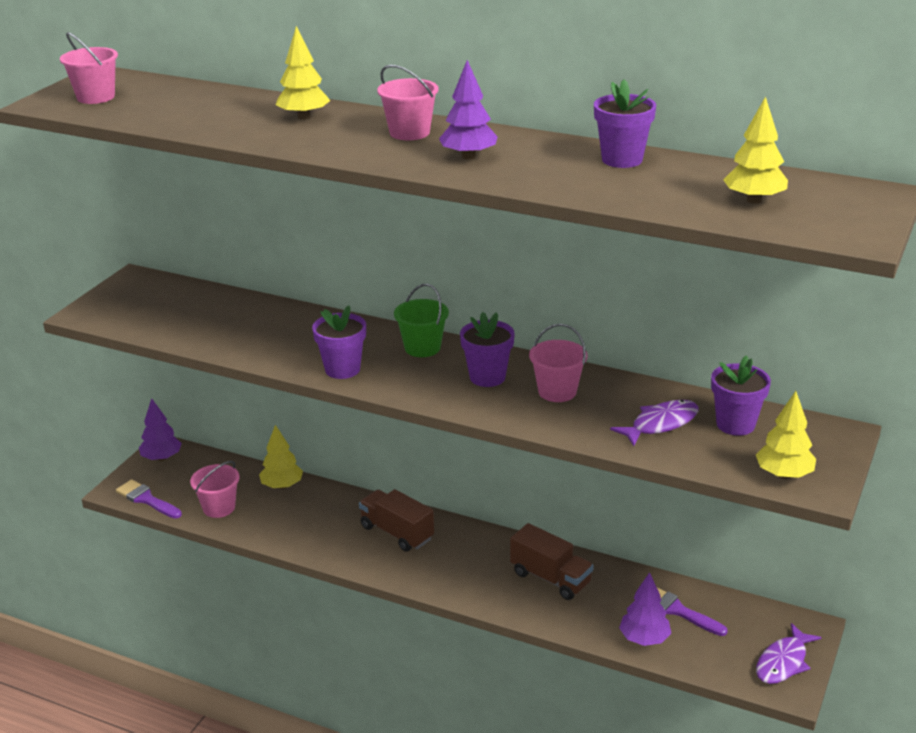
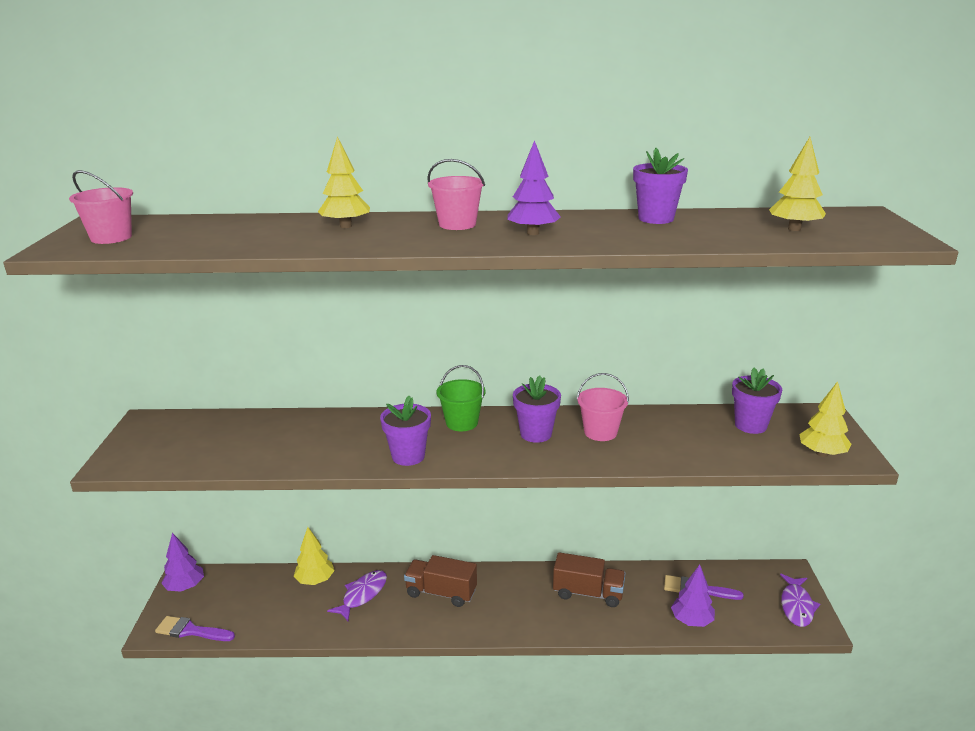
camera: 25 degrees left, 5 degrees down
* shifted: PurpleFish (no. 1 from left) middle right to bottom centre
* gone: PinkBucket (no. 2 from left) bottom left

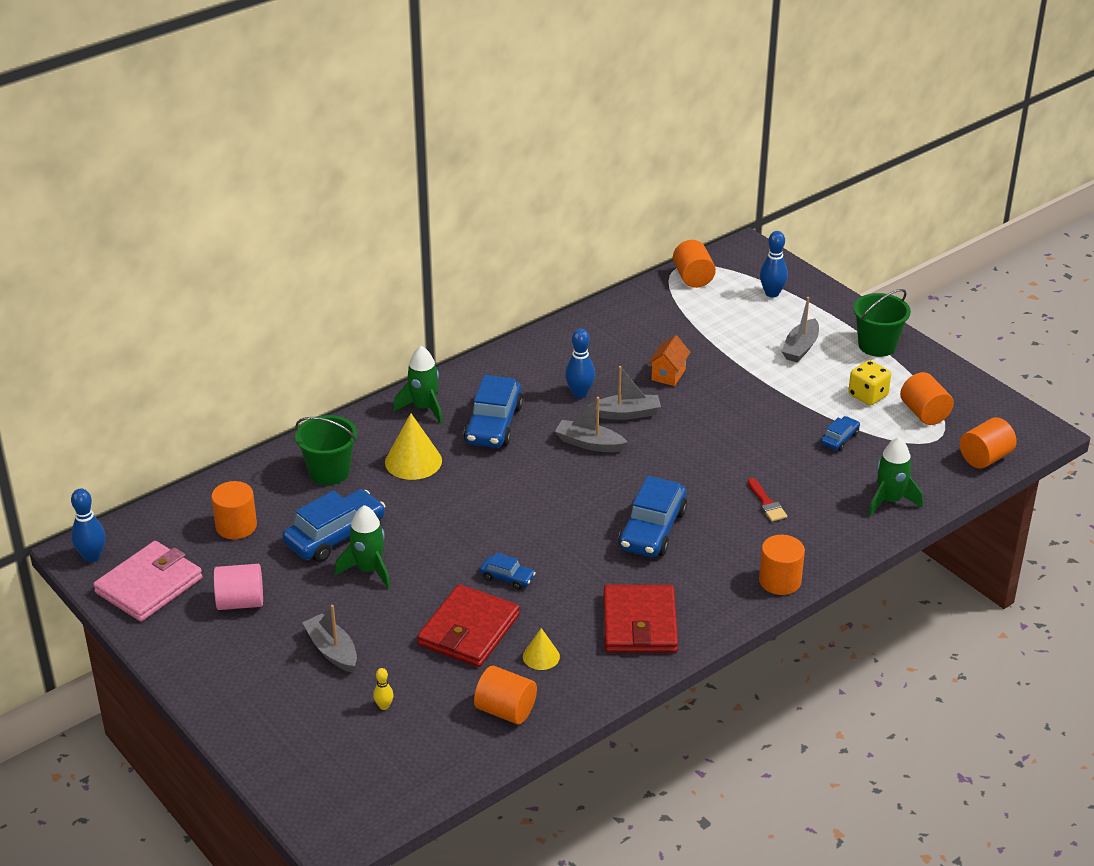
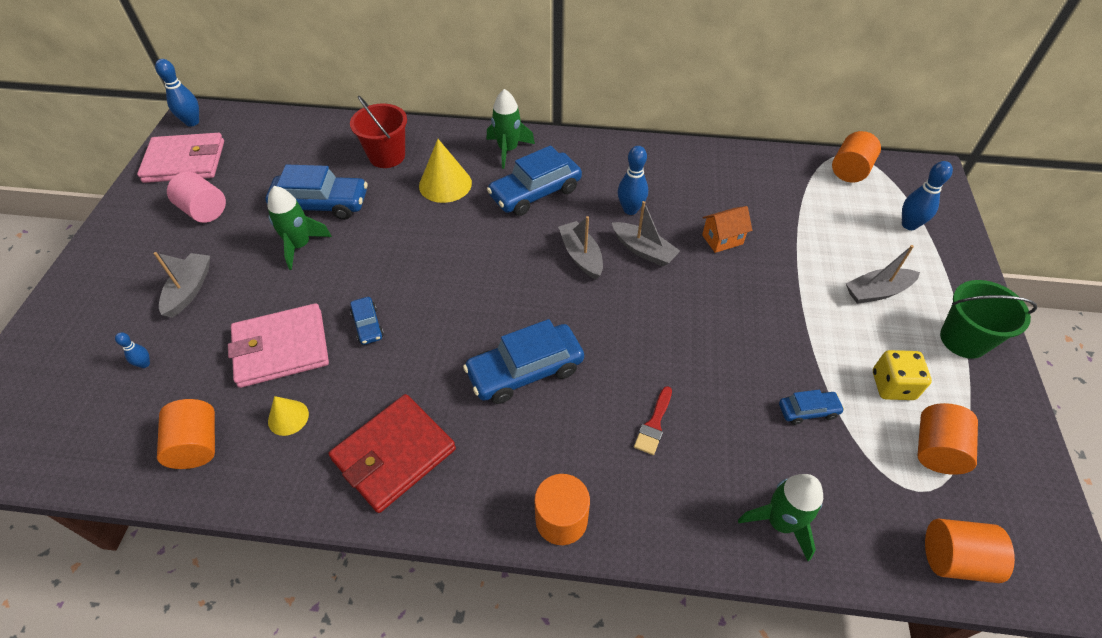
camera: 45 degrees right, 15 degrees up
* repainted: GreenBucket (no. 1 from left) middle left to RedBucket top centre
* gone: OrangeCylinder (no. 1 from left) middle left
* repainted: RedWallet (no. 1 from left) bottom centre to PinkWallet (no. 2 from left) middle left
* repainted: YellowBowlingPin bottom centre to BlueBowlingPin (no. 1 from left) middle left

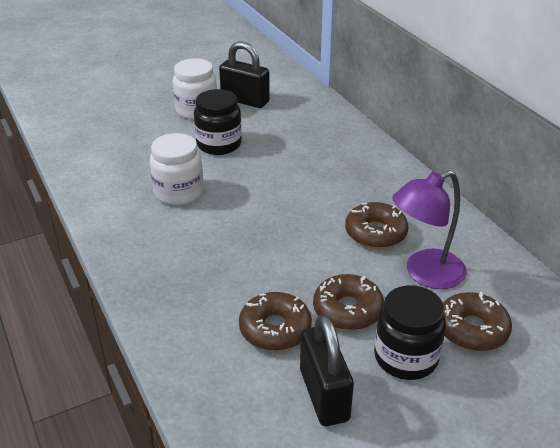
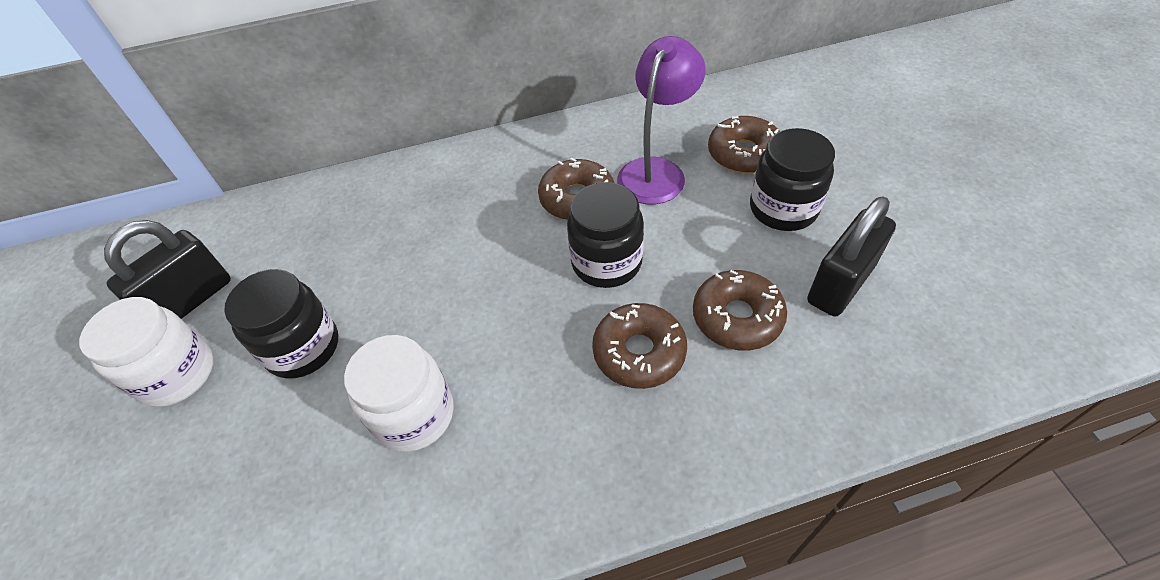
camera: 75 degrees left, 15 degrees up
* rotated: PurpleLamp middle right = top centre 135 degrees counterclockwise
* shifted: BrownDonut (no. 2 from left) bottom centre to centre
* rotated: BlackPadlock (no. 2 from left) bottom centre = middle right 45 degrees counterclockwise
* new: BlackJar (no. 2 from left) centre

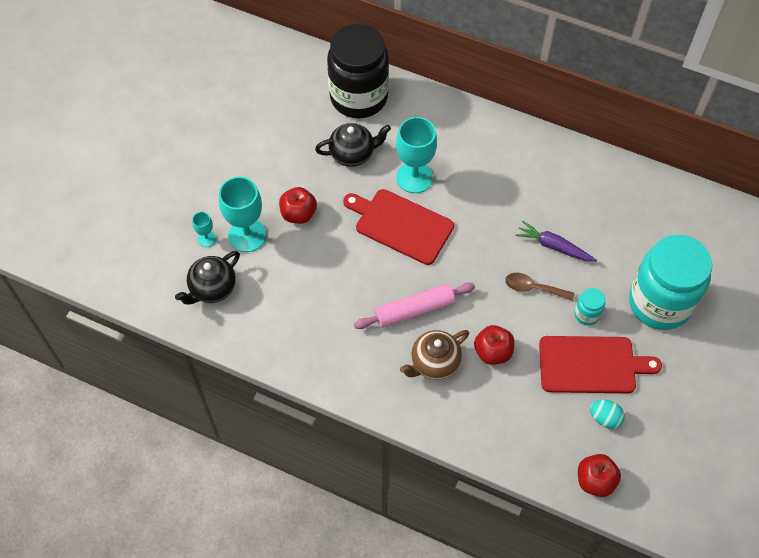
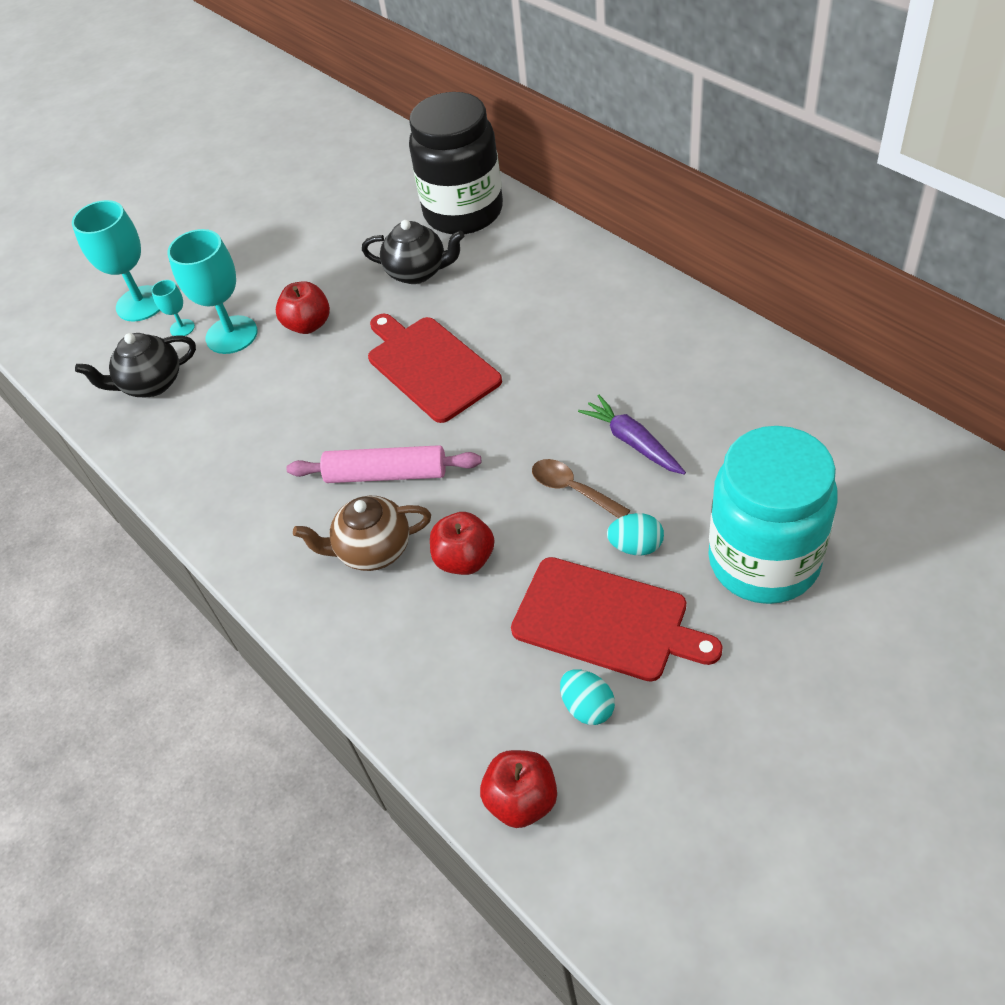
camera: 30 degrees right, 10 degrees down
* shifted: TurquoiseGoblet (no. 3 from left in the first image) top centre to TurquoiseGoblet (no. 1 from left) top left
* swapped: TurquoiseJar (no. 1 from left) middle right to TurquoiseEgg (no. 2 from left) centre

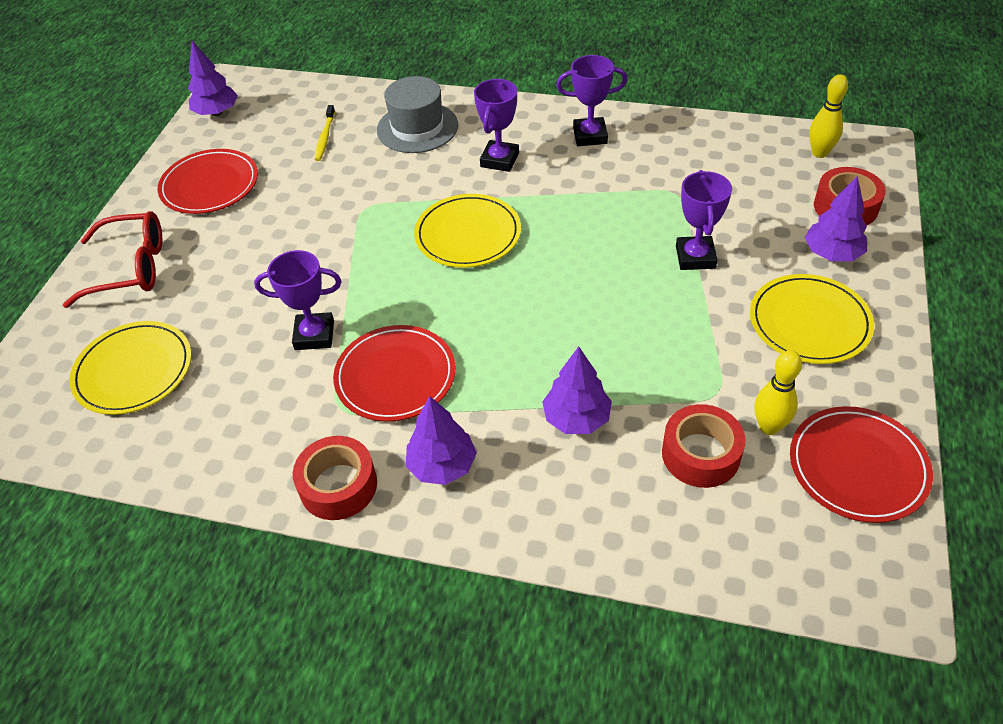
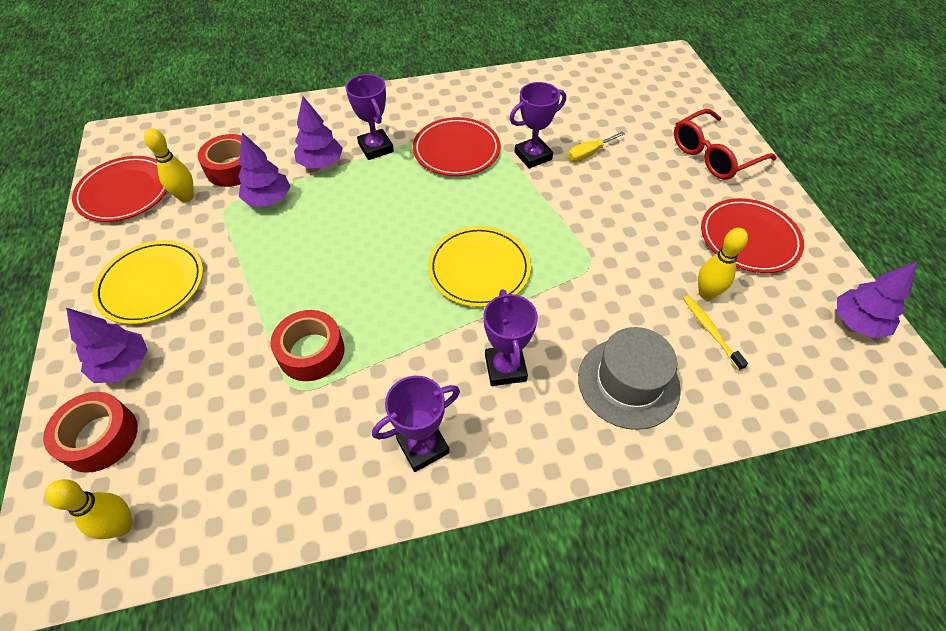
camera: 150 degrees right, 5 degrees up
* shifted: PurpleTrophy (no. 4 from left in the first image) top right to PurpleTrophy (no. 1 from left) top centre
* gone: YellowPlate (no. 1 from left) middle left
* shifted: PurpleTree (no. 2 from left) centre to top left
* shifted: RedTape (no. 1 from left in the first image) centre to RedTape (no. 3 from left) middle left
* new: YellowScrewdriver top centre
* new: YellowBowlingPin (no. 3 from left) middle right

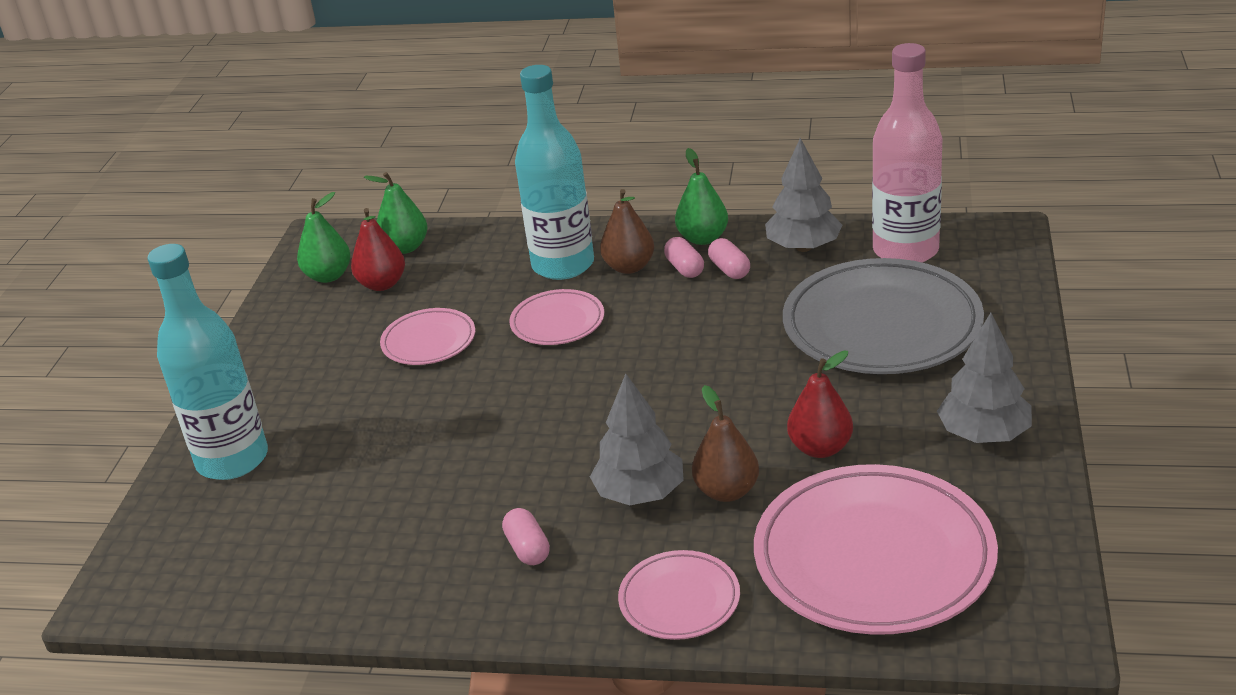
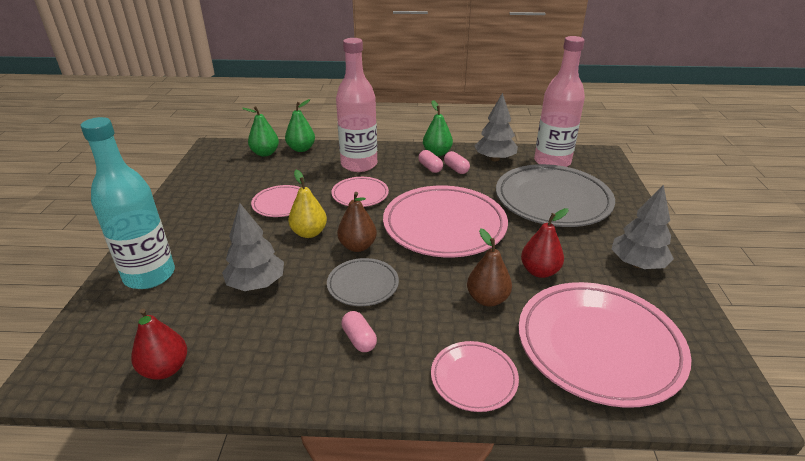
camera: 10 degrees left, 0 degrees up
* repainted: TurquoiseBottle (no. 2 from left) top centre to PinkBottle (no. 1 from left) top centre
* shifted: BrownPear (no. 1 from left) top centre to centre
* shifted: GreenPear (no. 1 from left in the first image) middle left to GreenPear (no. 2 from left) top centre
* shifted: RedPear (no. 1 from left) middle left to bottom left
* shifted: GreyTree (no. 1 from left) centre to middle left
* new: YellowPear centre
* new: PinkPlate (no. 3 from left) centre
* new: GreyPlate (no. 1 from left) centre

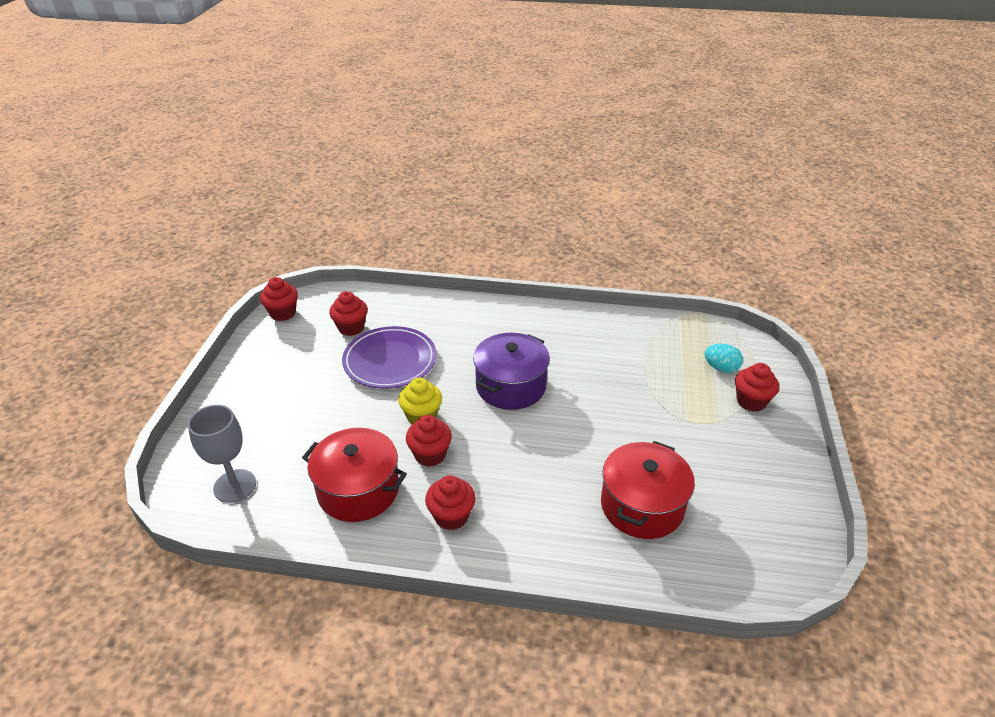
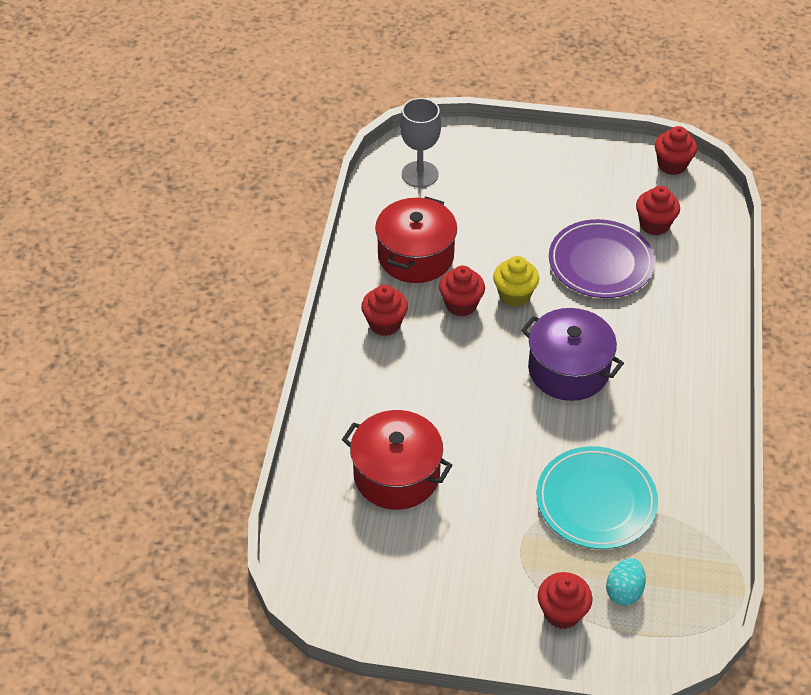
camera: 90 degrees right, 10 degrees up
* new: TurquoisePlate bottom right

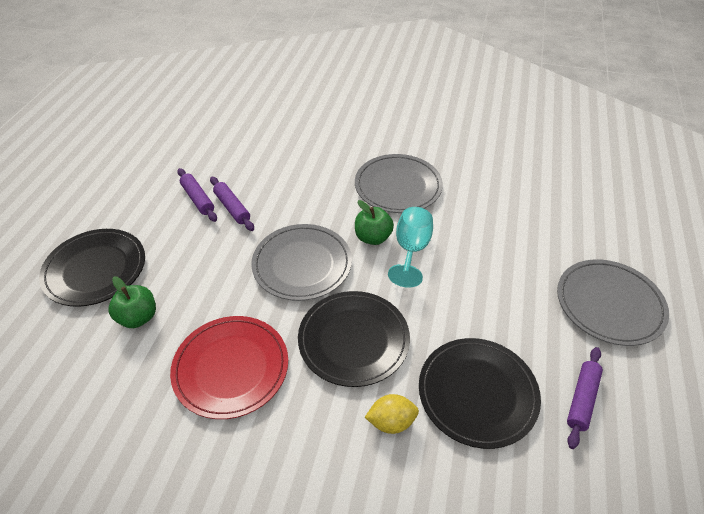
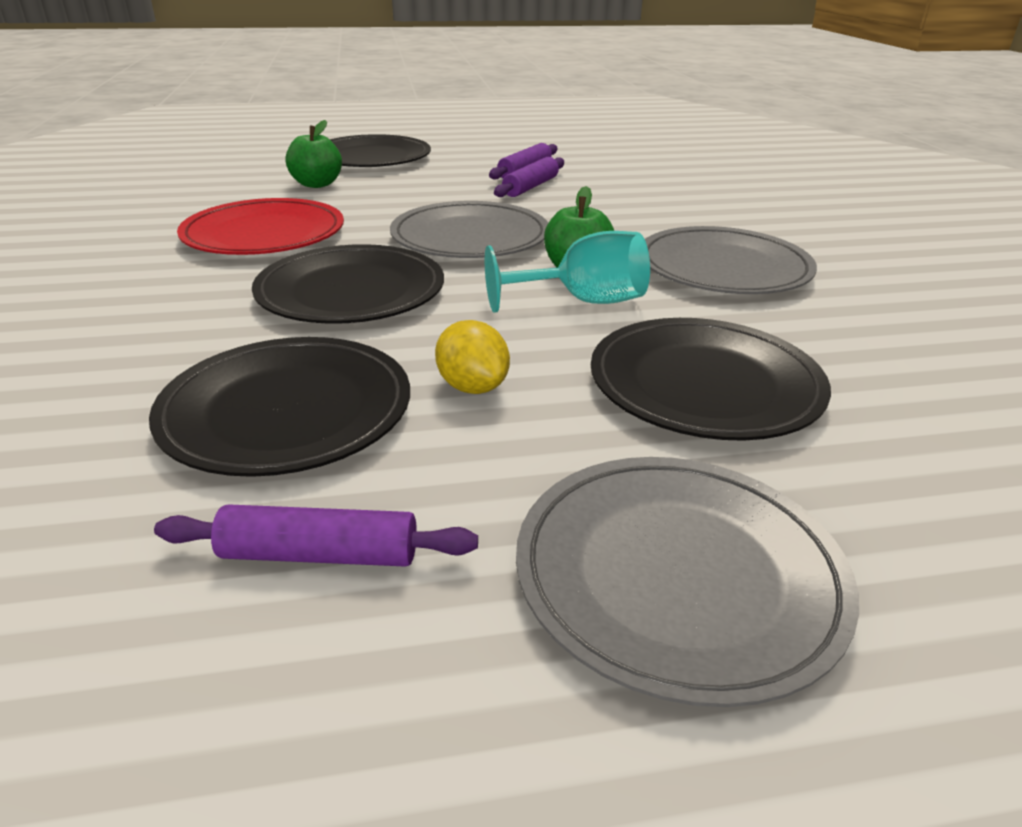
camera: 65 degrees right, 15 degrees down
* shifted: YellowLemon bottom centre to centre
* new: BlackPlate (no. 4 from left) middle right

